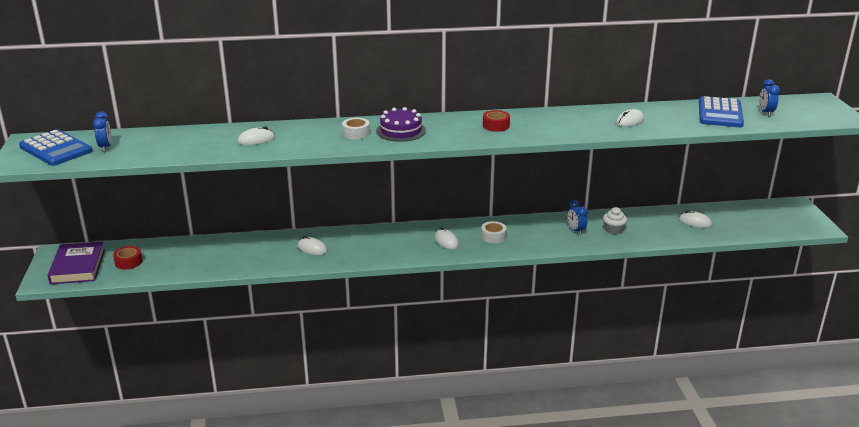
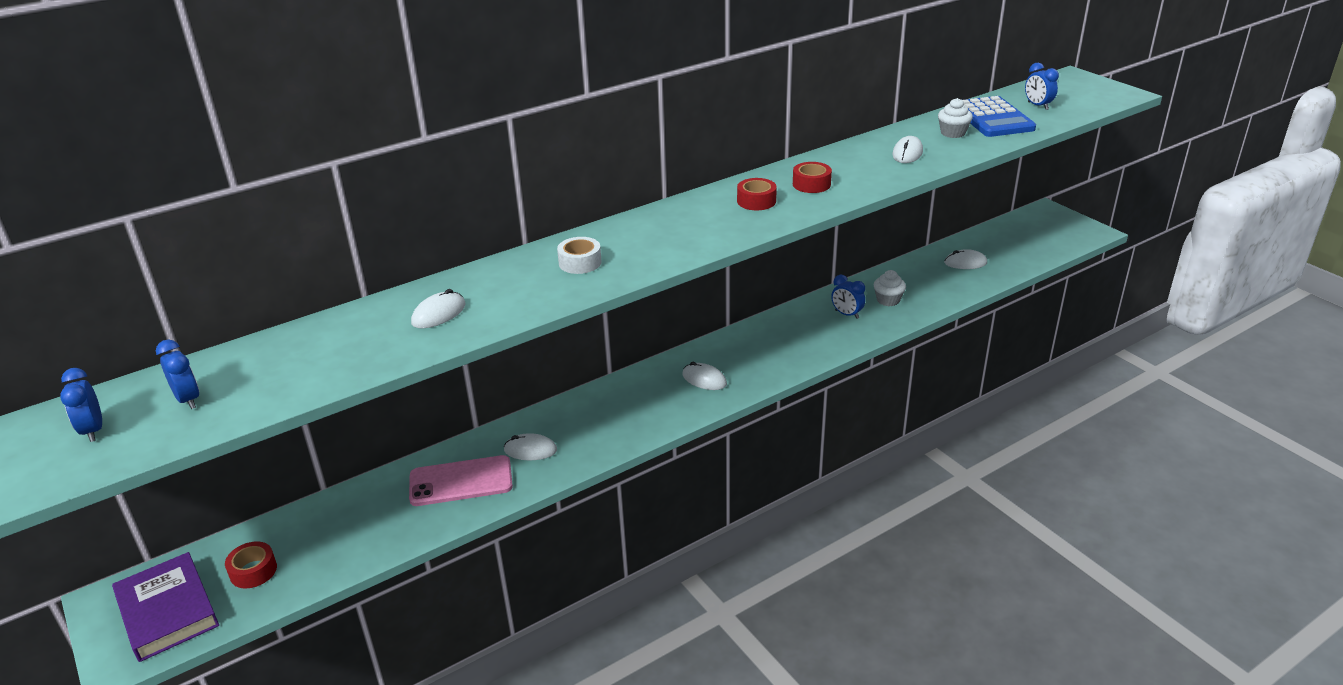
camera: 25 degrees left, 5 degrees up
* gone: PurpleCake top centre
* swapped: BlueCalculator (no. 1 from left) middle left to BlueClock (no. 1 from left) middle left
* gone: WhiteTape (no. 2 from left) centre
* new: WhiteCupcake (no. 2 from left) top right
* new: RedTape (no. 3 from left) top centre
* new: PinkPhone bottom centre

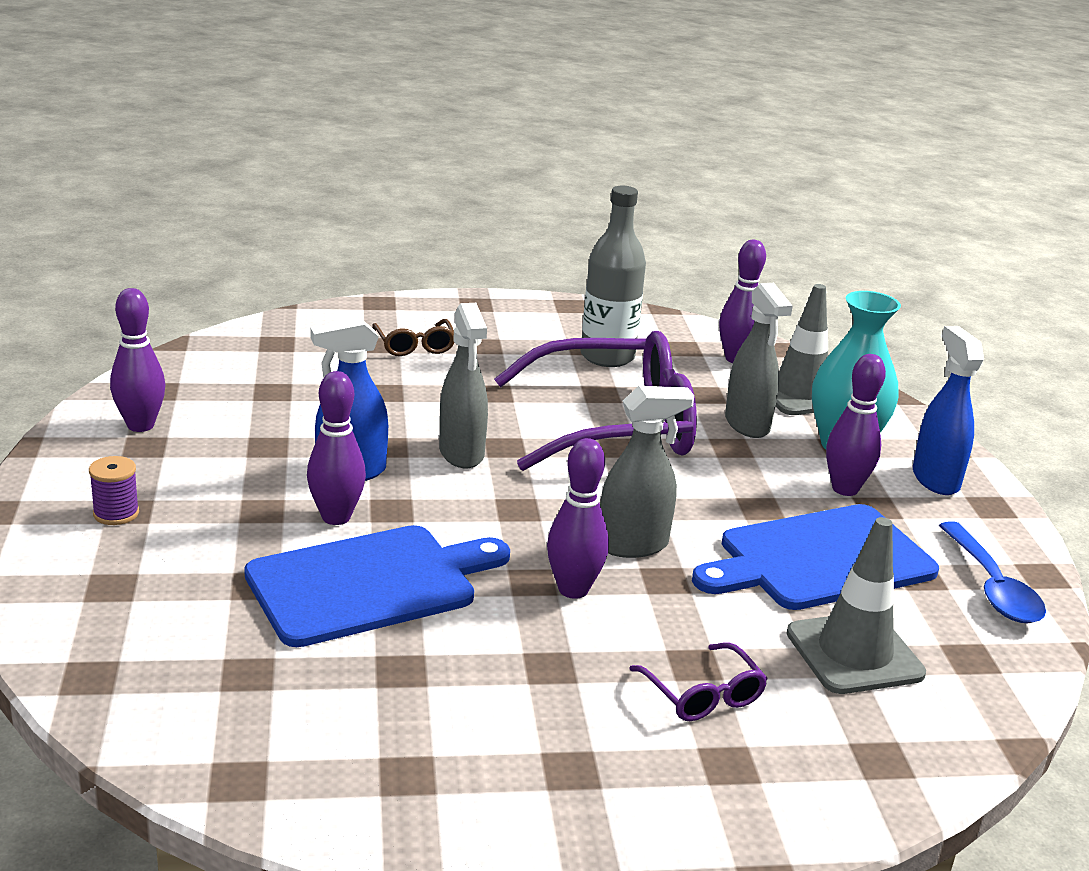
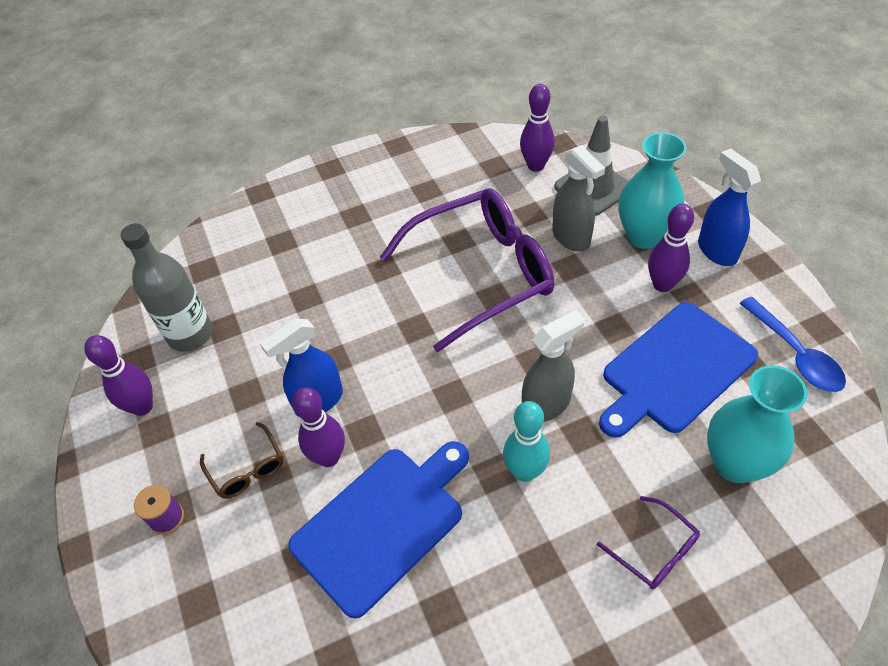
camera: 10 degrees left, 25 degrees up
* shifted: GreyBottle top centre to middle left
* gone: GreySprayBottle (no. 1 from left) centre
* shifted: BrownGlasses centre to bottom left
* repainted: PurpleBowlingPin (no. 3 from left) centre to TurquoiseBowlingPin centre
* swapped: GreyTrafficCone (no. 2 from left) bottom right to TurquoiseVase (no. 2 from left) middle right

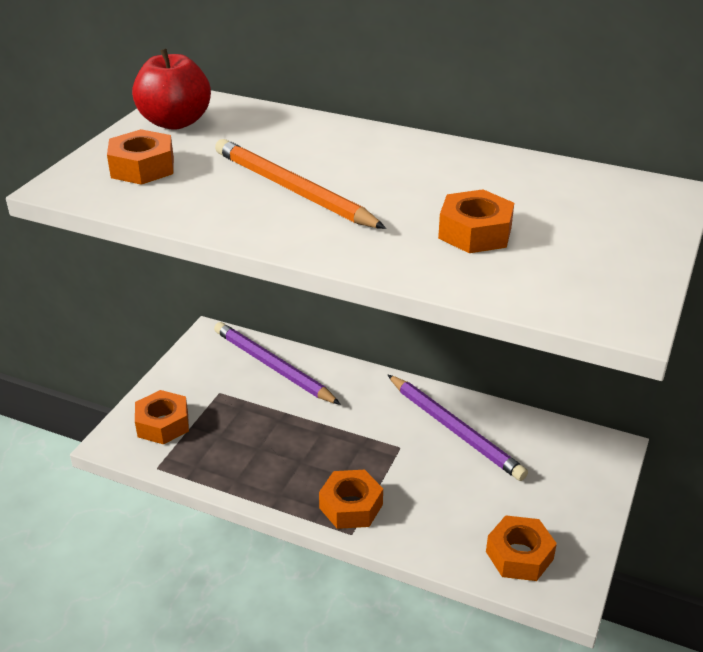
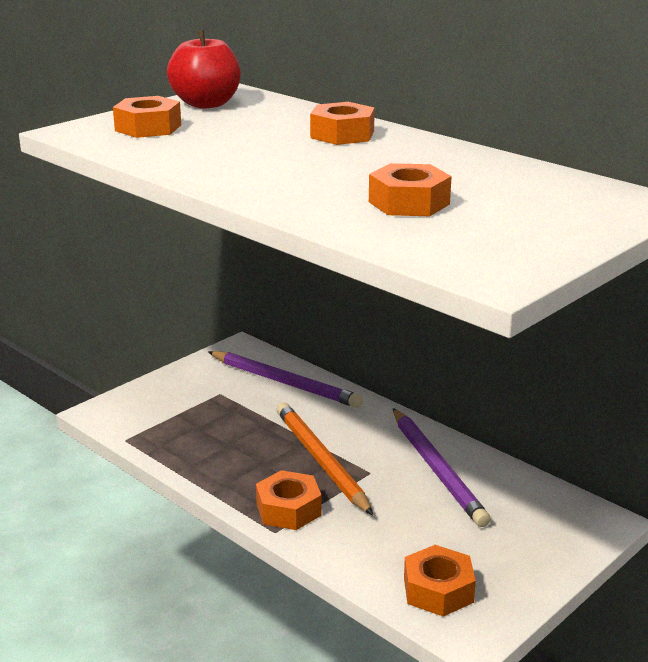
camera: 20 degrees right, 10 degrees down
* shifted: OrangePencil top centre to bottom centre
* rotated: PurplePencil (no. 1 from left) centre = centre 150 degrees clockwise
* shifted: OrangeNut (no. 2 from left in the first image) middle left to OrangeNut (no. 3 from left) top centre

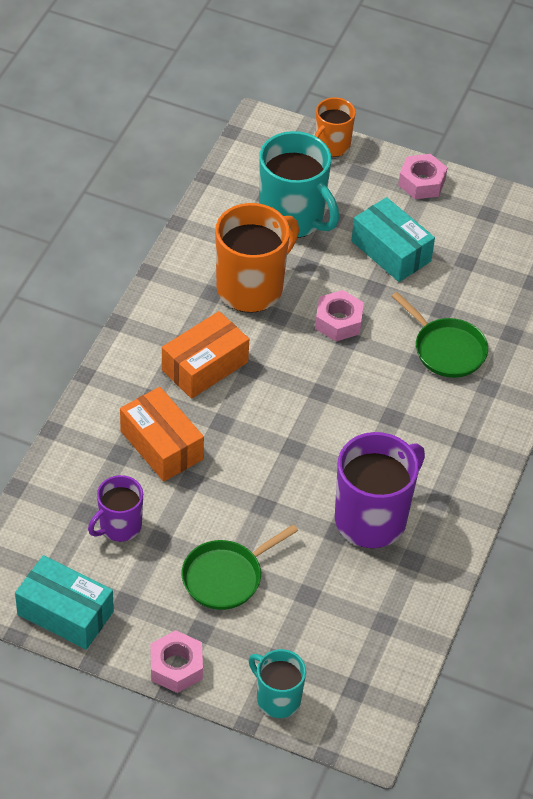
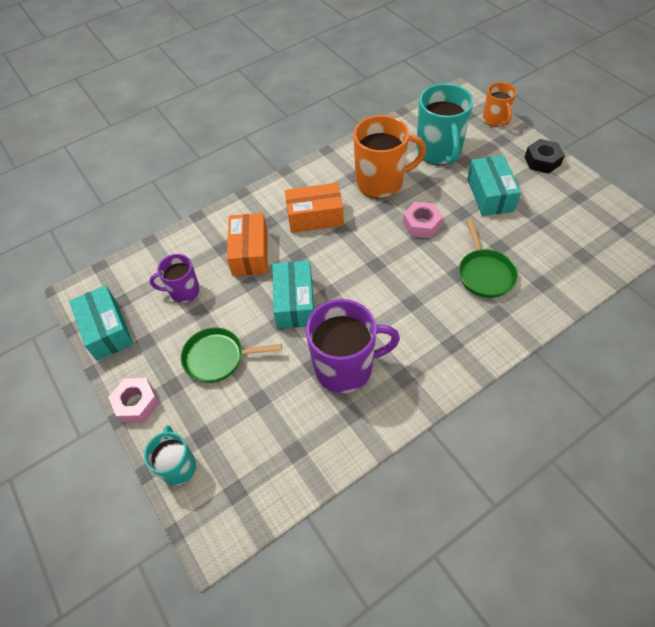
camera: 40 degrees right, 5 degrees up
* rotated: OrangeMug (no. 2 from left) top centre = top right 90 degrees counterclockwise
* repainted: PinkNut (no. 3 from left) top right to BlackNut top right
* new: TurquoiseBox (no. 2 from left) centre

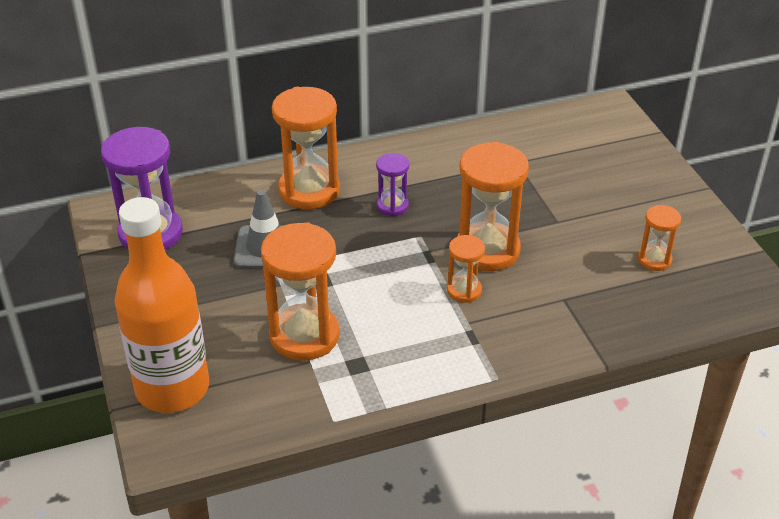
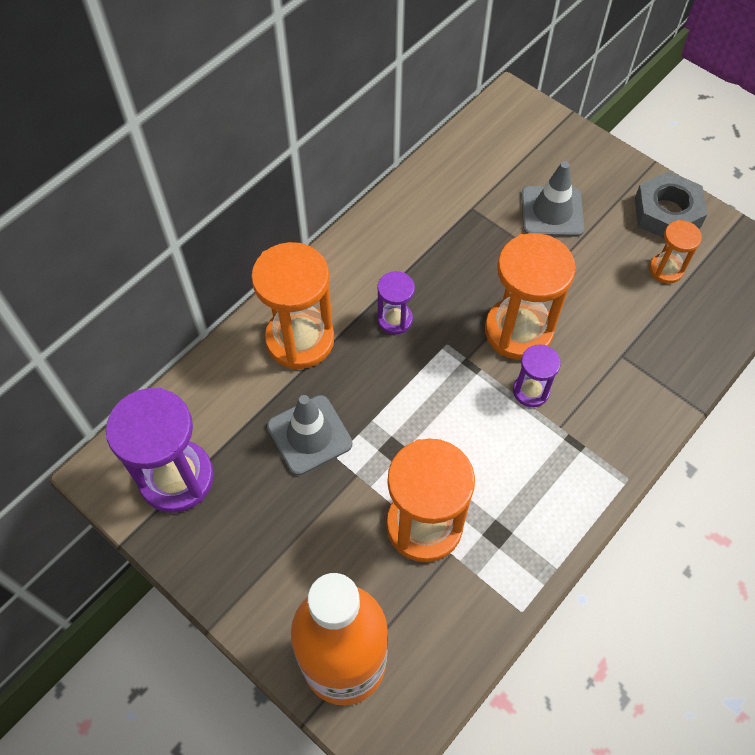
camera: 30 degrees left, 20 degrees up
* repainted: OrangeHourglass (no. 3 from left) centre to PurpleHourglass (no. 3 from left) middle right
* new: GreyTrafficCone (no. 2 from left) top right
* new: GreyNut top right

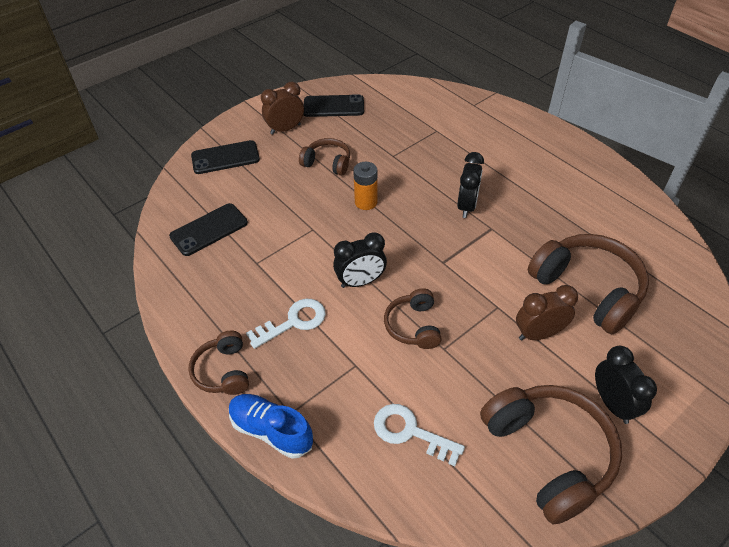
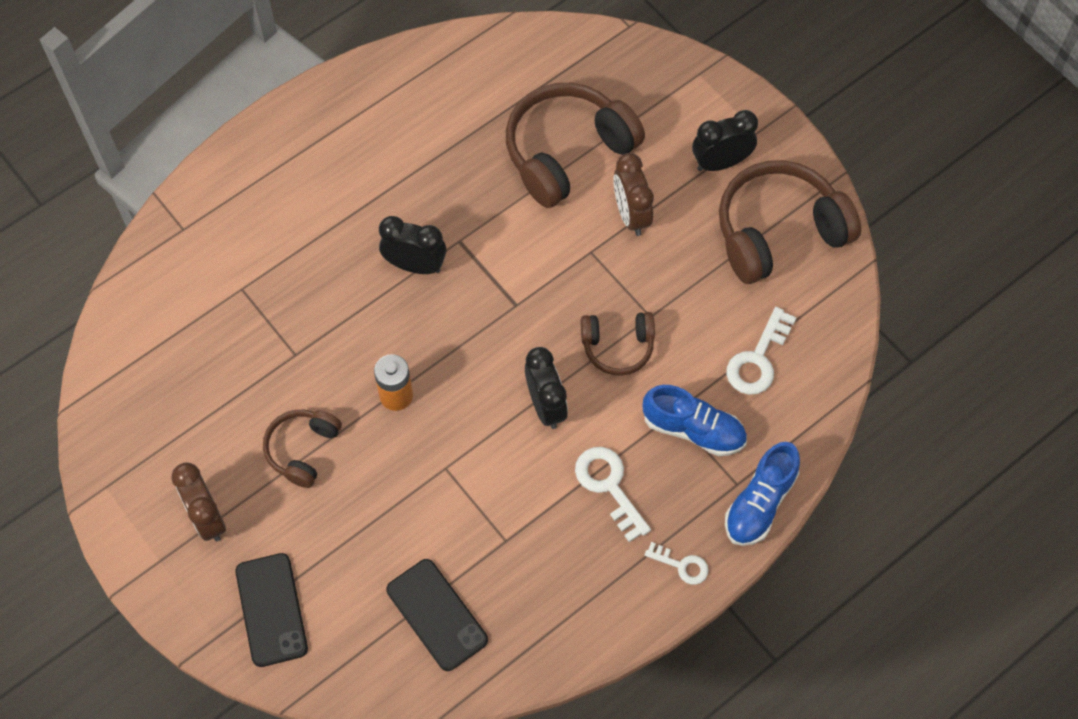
camera: 90 degrees left, 15 degrees up
* gone: BlackPhone (no. 3 from left) top centre
* swapped: BrownHeadphones (no. 1 from left) middle left to WhiteKey (no. 2 from left) bottom centre
* new: BlueShoe (no. 1 from left) centre

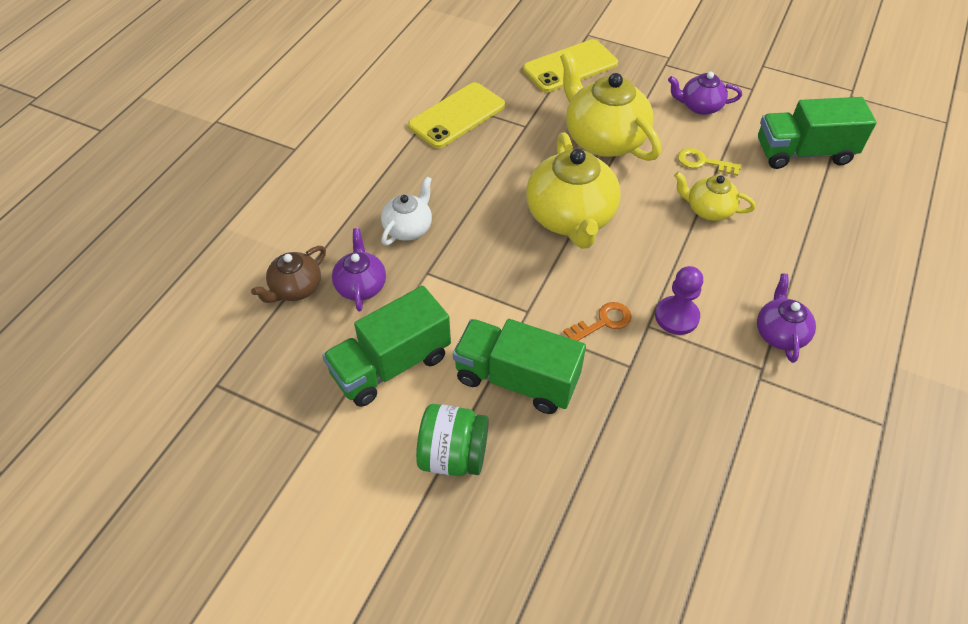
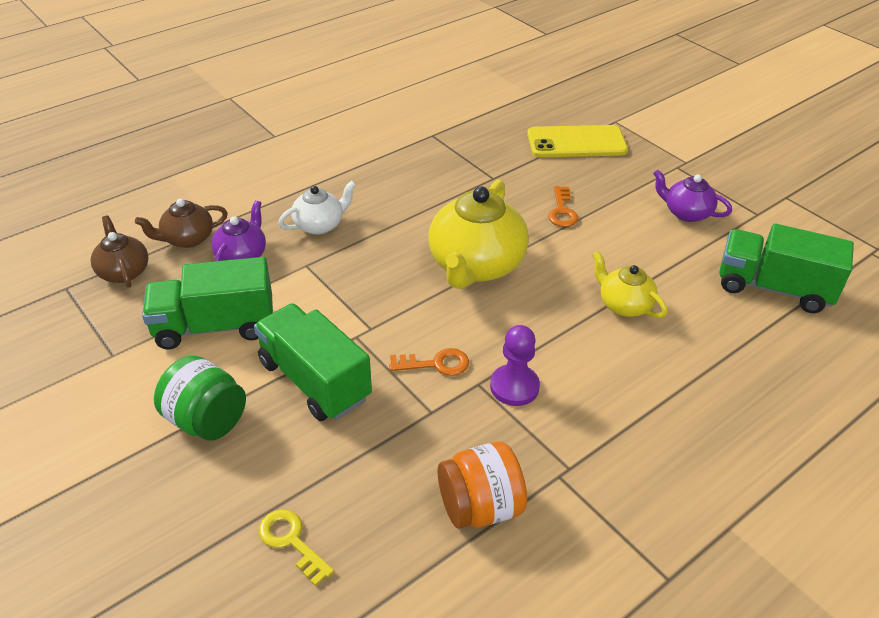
camera: 25 degrees right, 10 degrees down
* swapped: YellowTeapot (no. 2 from left) top centre to OrangeKey (no. 2 from left) centre
* gone: YellowPhone (no. 1 from left) top centre
* shifted: YellowKey top right to bottom centre
* gone: PurpleTeapot (no. 3 from left) middle right
* new: BrownTeapot (no. 1 from left) middle left
* new: OrangeJar bottom centre

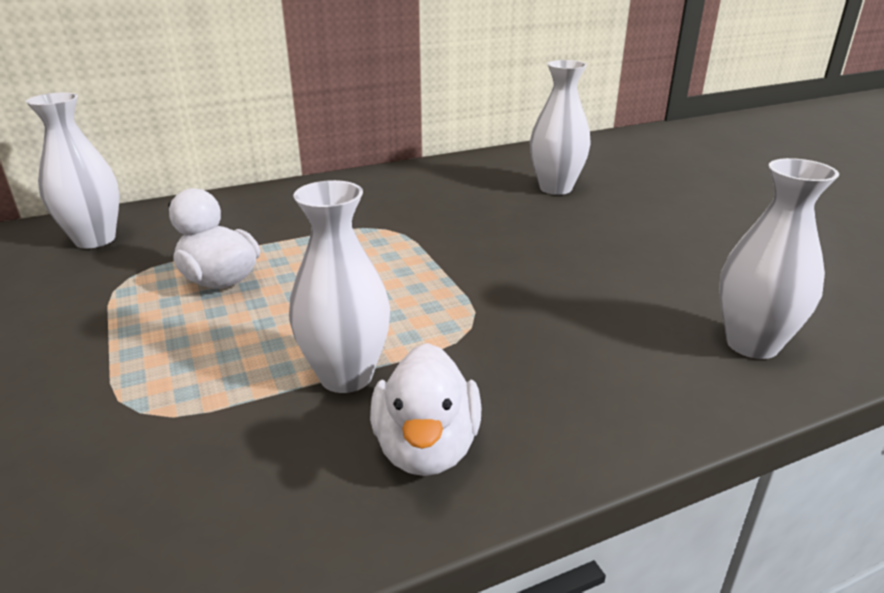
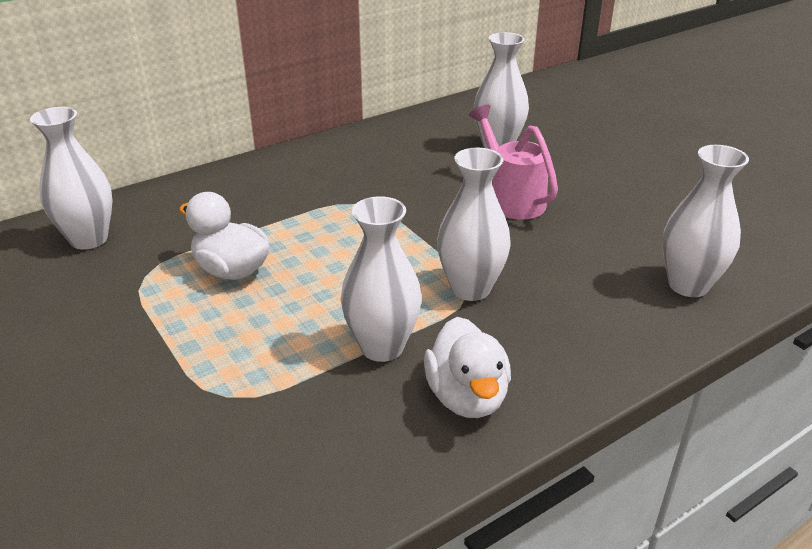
camera: 10 degrees left, 5 degrees up
* new: PinkWateringCan top centre
* new: WhiteVase (no. 3 from left) centre

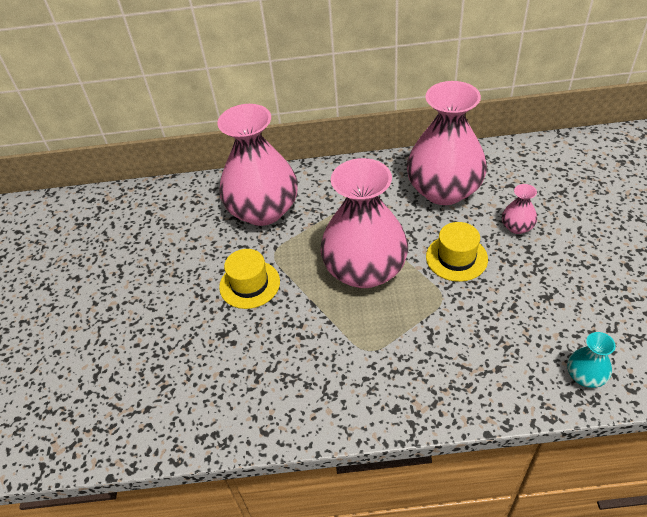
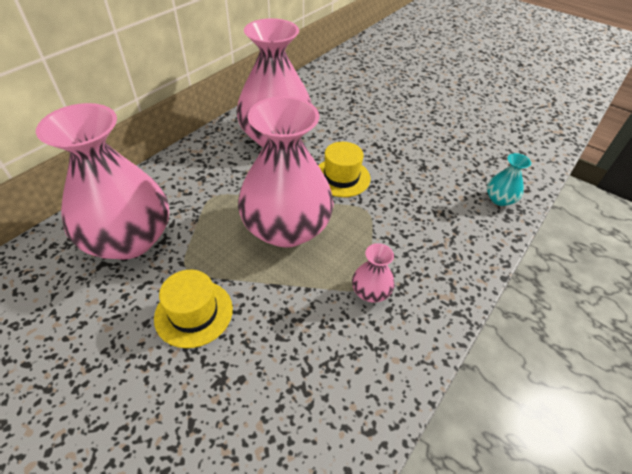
camera: 55 degrees left, 0 degrees up
* shifted: PinkVase (no. 4 from left) middle right to centre

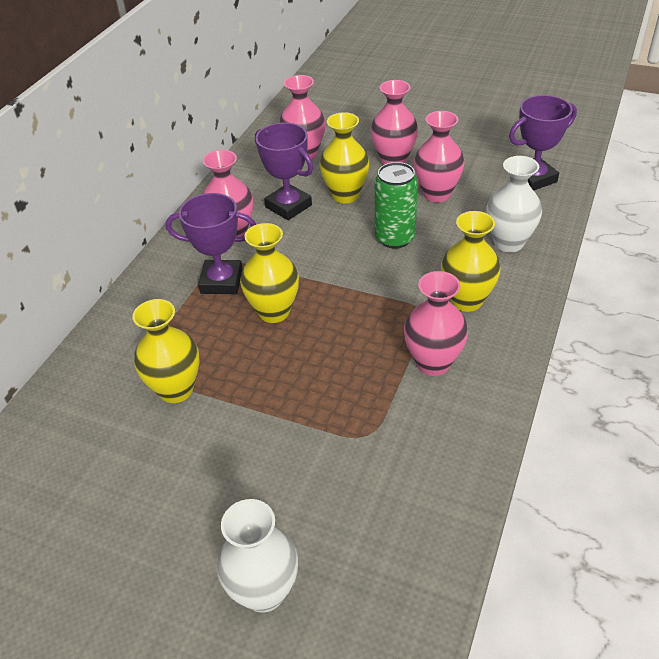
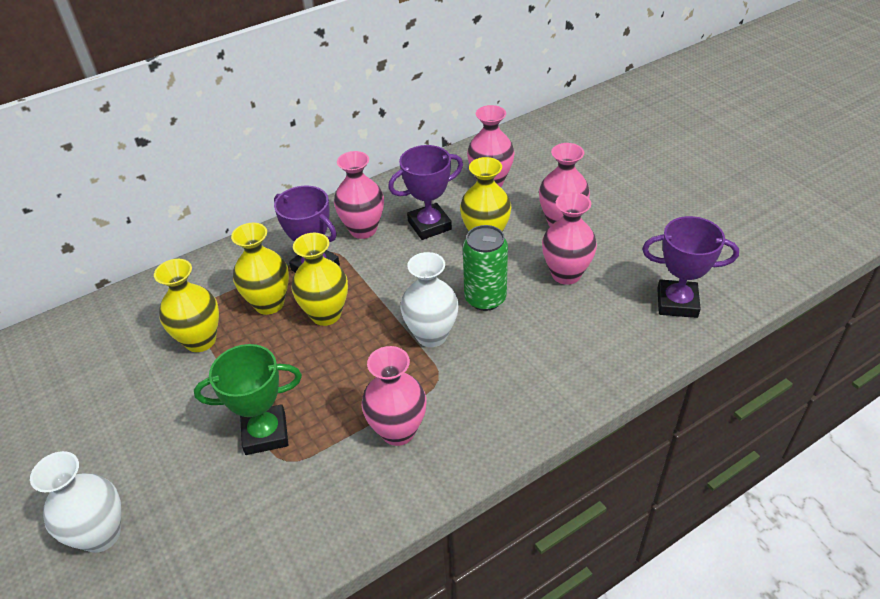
camera: 35 degrees right, 0 degrees up
* rotated: PurpleTrophy (no. 2 from left) top centre = top centre 75 degrees clockwise
* shifted: WhiteVase (no. 2 from left) top right to centre
* shifted: YellowVase (no. 4 from left in the first image) middle right to YellowVase (no. 2 from left) middle left
* new: GreenTrophy middle left

